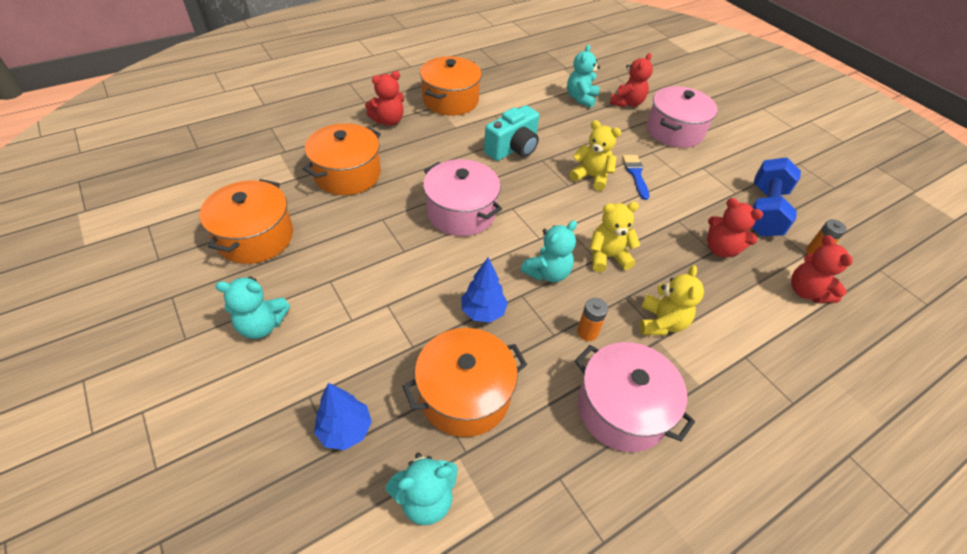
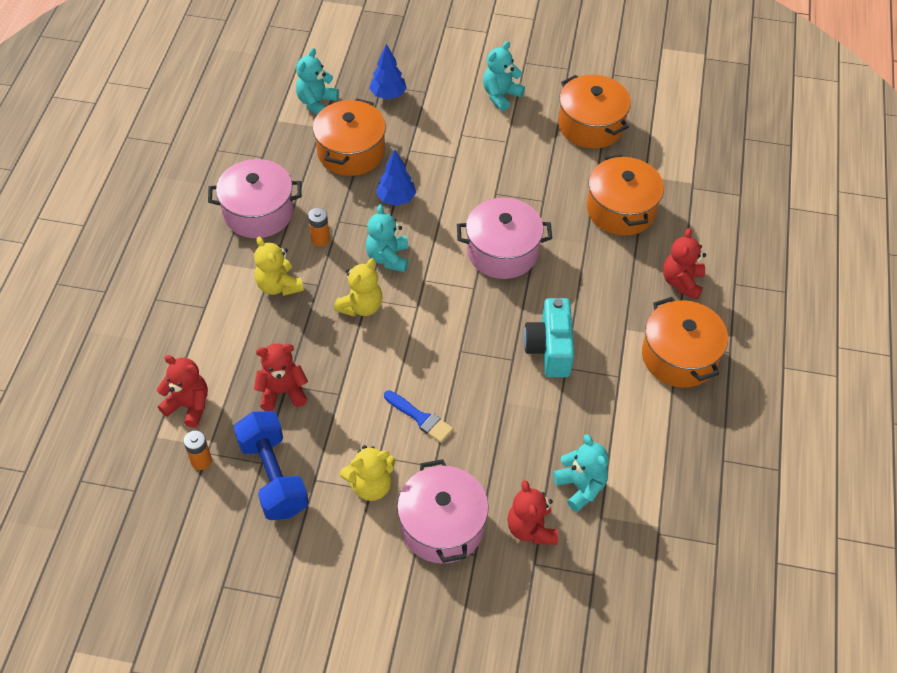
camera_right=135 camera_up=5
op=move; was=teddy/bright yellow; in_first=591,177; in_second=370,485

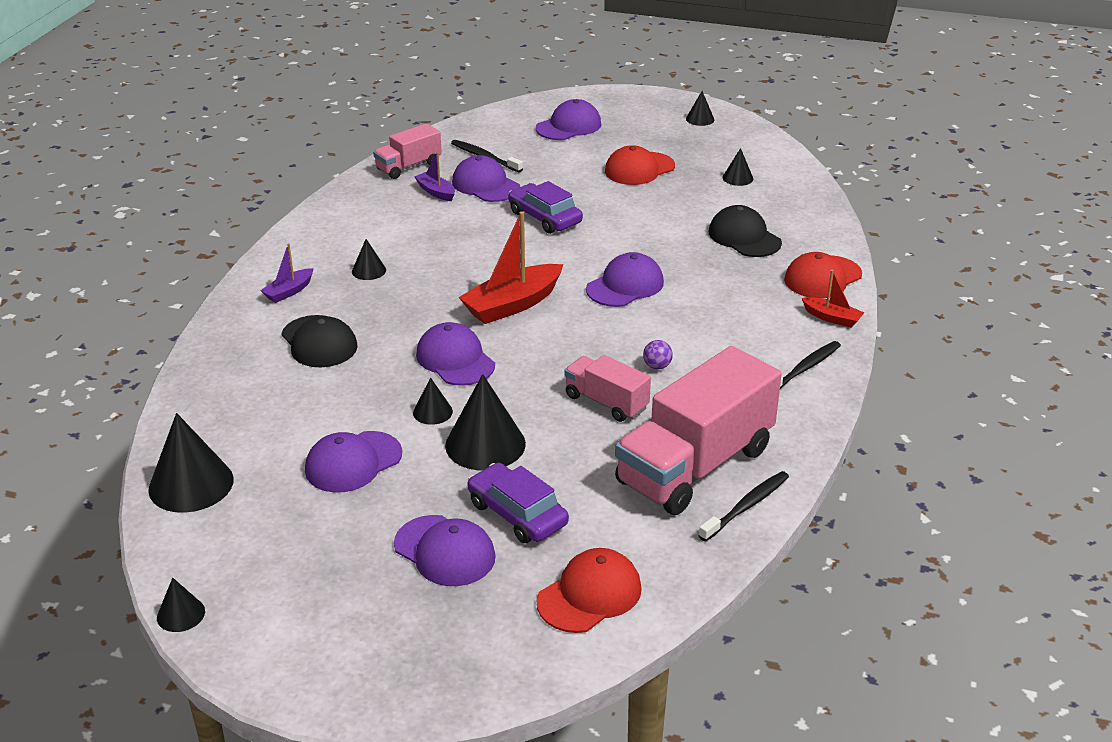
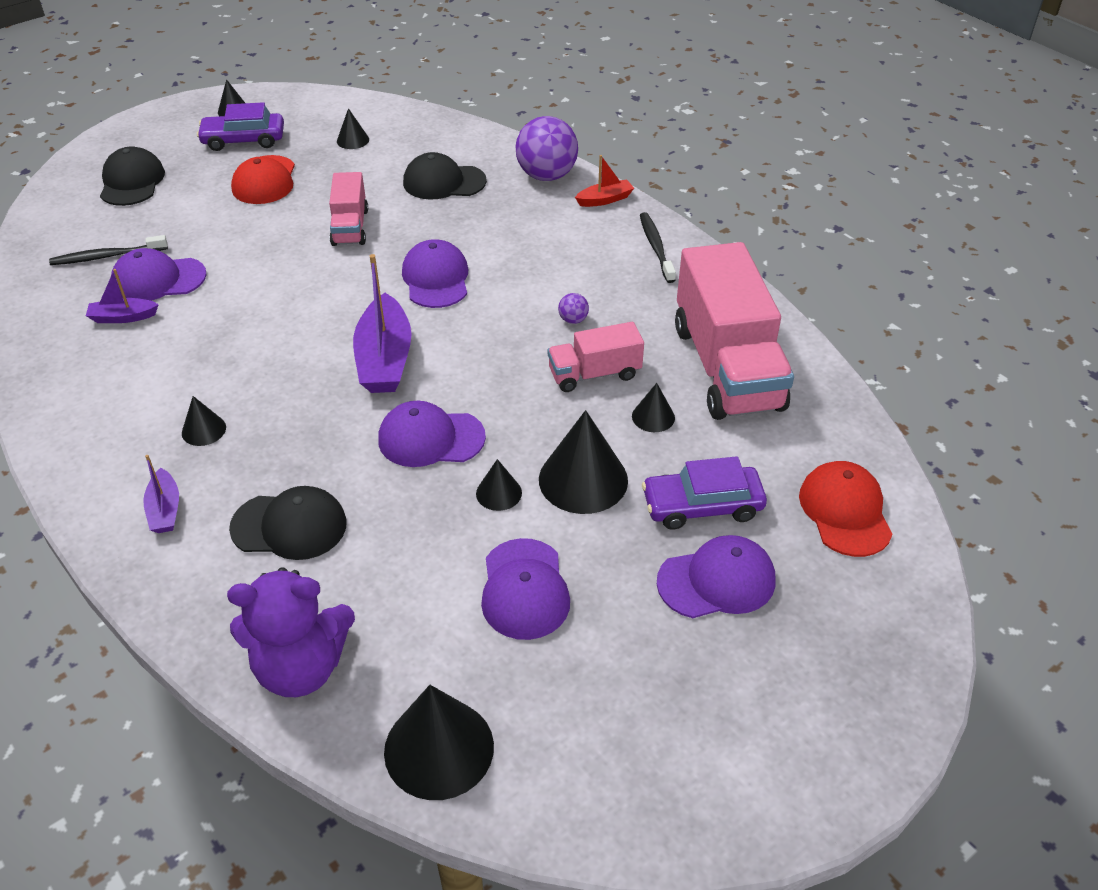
camera_right=-55 camera_up=10
op=recolor; was=baseball cap/violet; now=baseball cap/black; in_first=569,126; in_second=132,182
op=move; was=car/violet; in_first=545,217; in_second=244,140
op=insert; now=teddy/violet; in_second=301,667
op=move; was=truck/rose-pink; in_first=408,166; in_second=350,227
op=recolor; was=toy boat/scarlet; now=toy boat/violet; in_first=513,304; in_second=385,359
op=replace; was=baseball cap/scarlet; now=sphere/violet; in_first=822,277; in_second=546,175
op=move; was=cone/black; in_first=181,614; in_second=653,417
op=delete; was=tooth brush/black; in_first=746,507

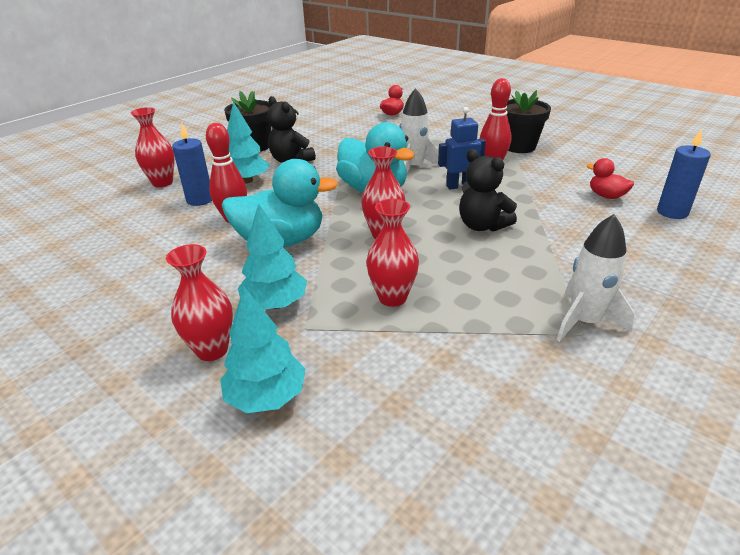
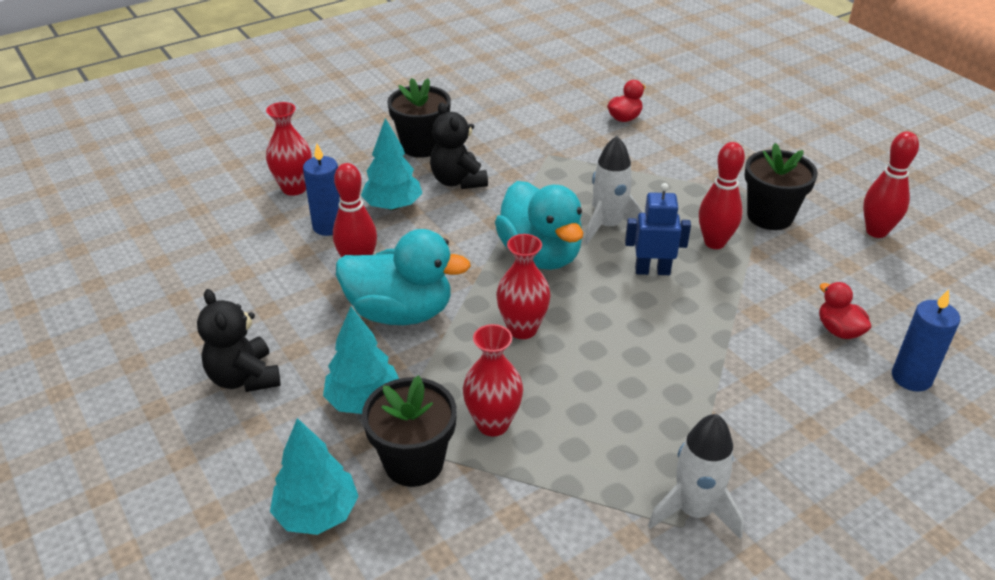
camera_right=15 camera_up=5
op=move; was=teddy/black; in_first=482,226; in_second=244,378
op=insert; now=plant pot/black; in_second=414,462
op=insert; now=skittle/scarlet; in_second=876,231
op=delete; was=tall vase/scarlet; in_first=212,350

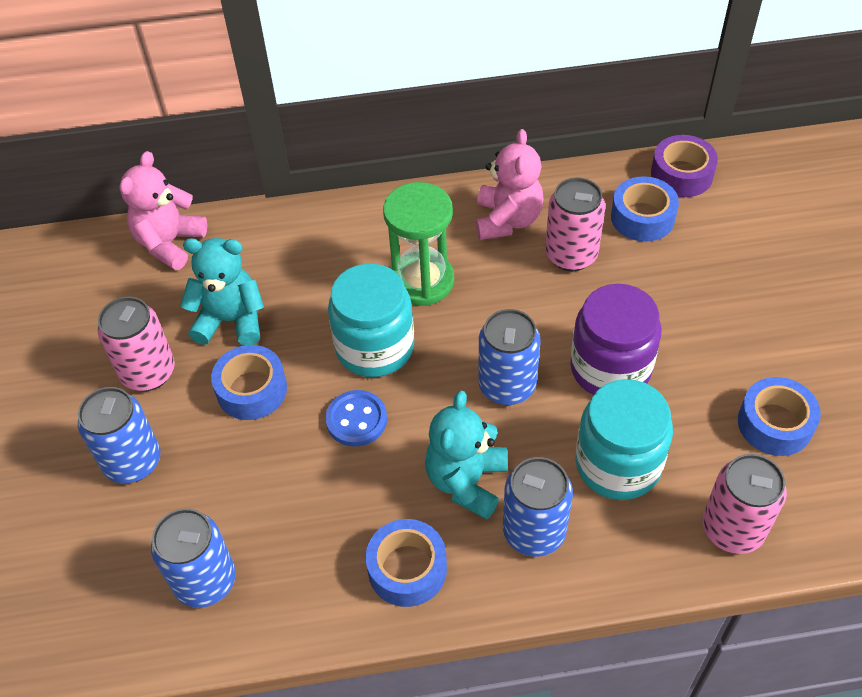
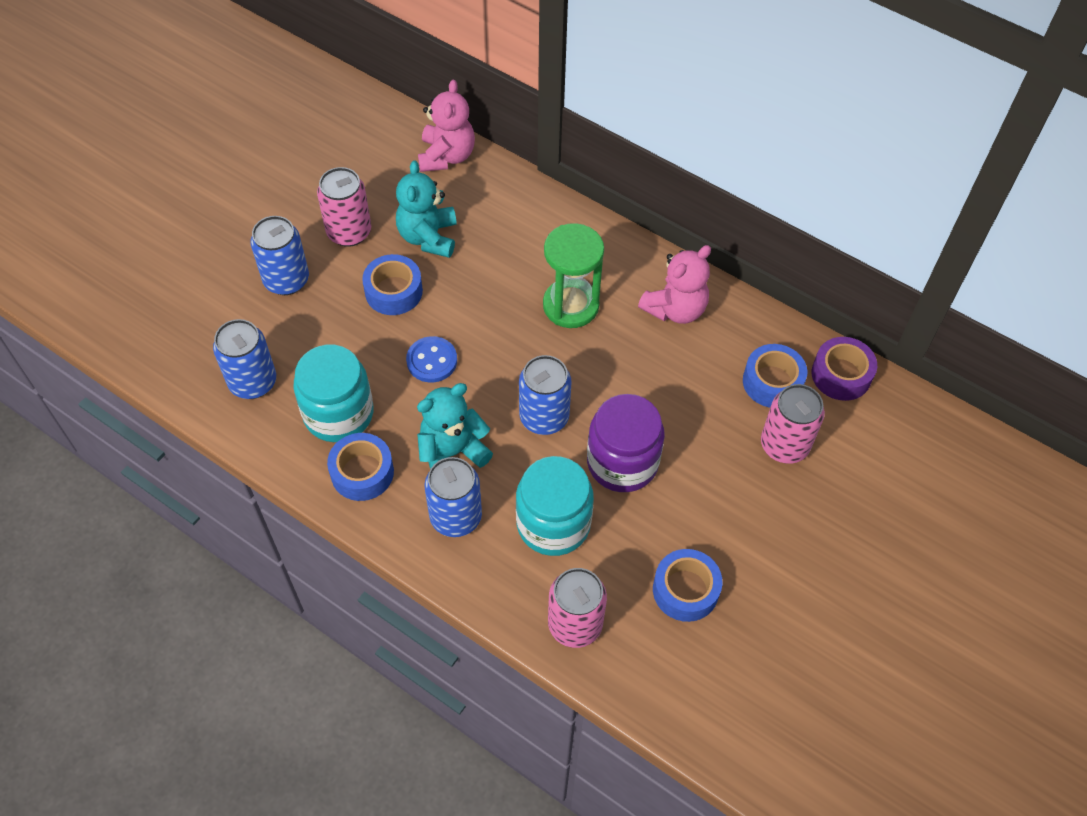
camera_right=40 camera_up=5
op=move; was=jar/turquoise; in_first=375,347; in_second=338,414
op=rotate; was=teddy/turquoise; in_first=231,320; in_second=428,237; clockwise=-135
op=rotate; was=teddy/rose-pink; in_first=169,243; in_second=446,156; clockwise=120
op=move; was=tin/rose-pink; in_first=571,255; in_second=784,445

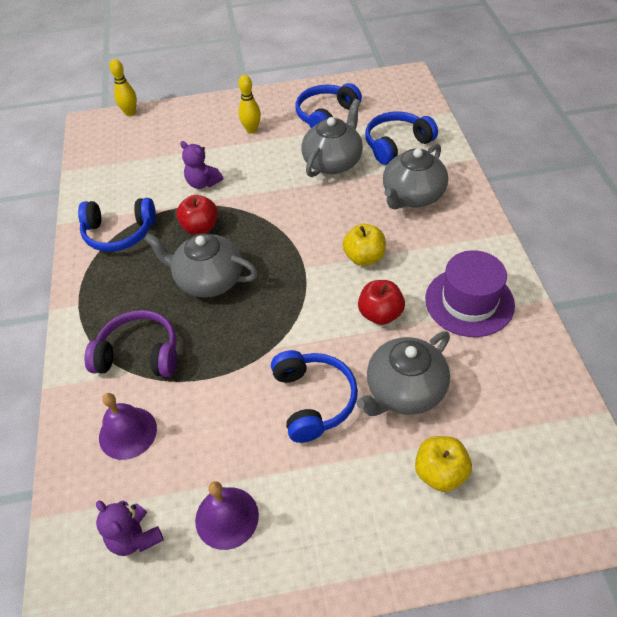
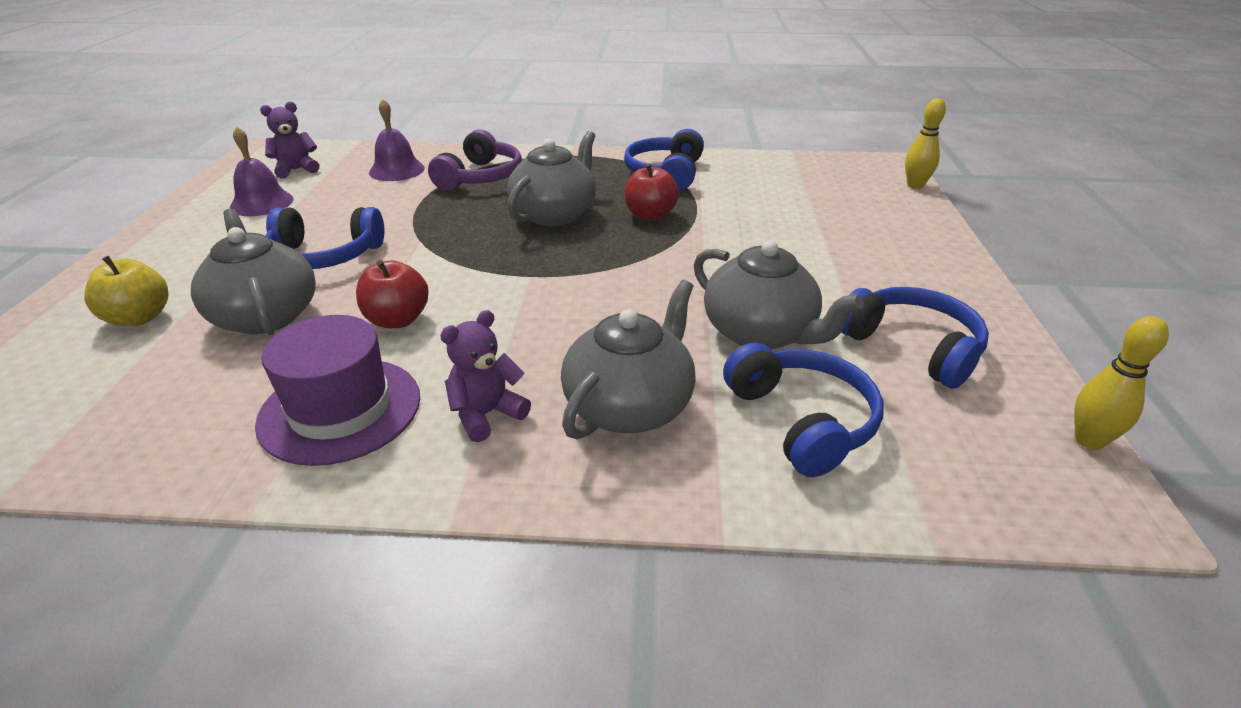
camera_right=100 camera_up=-15
op=move; was=teddy/violet; in_first=203,183; in_second=486,414
op=rotate; was=tea pot/ash-grey; in_first=412,196; in_second=630,406; clockwise=75
op=move; was=skittle/bright yellow; in_first=251,130; in_second=1089,441
op=delete; was=apple/bright yellow; in_first=364,257

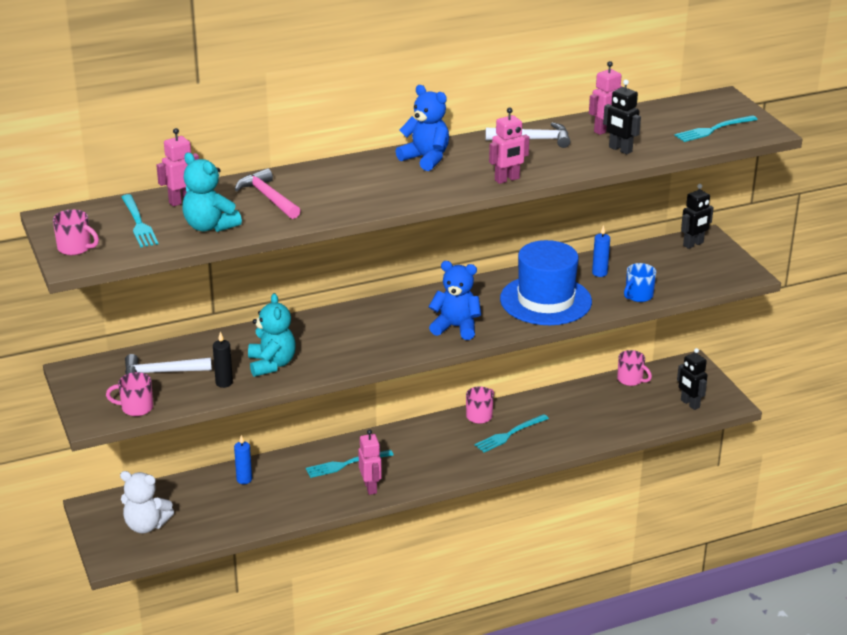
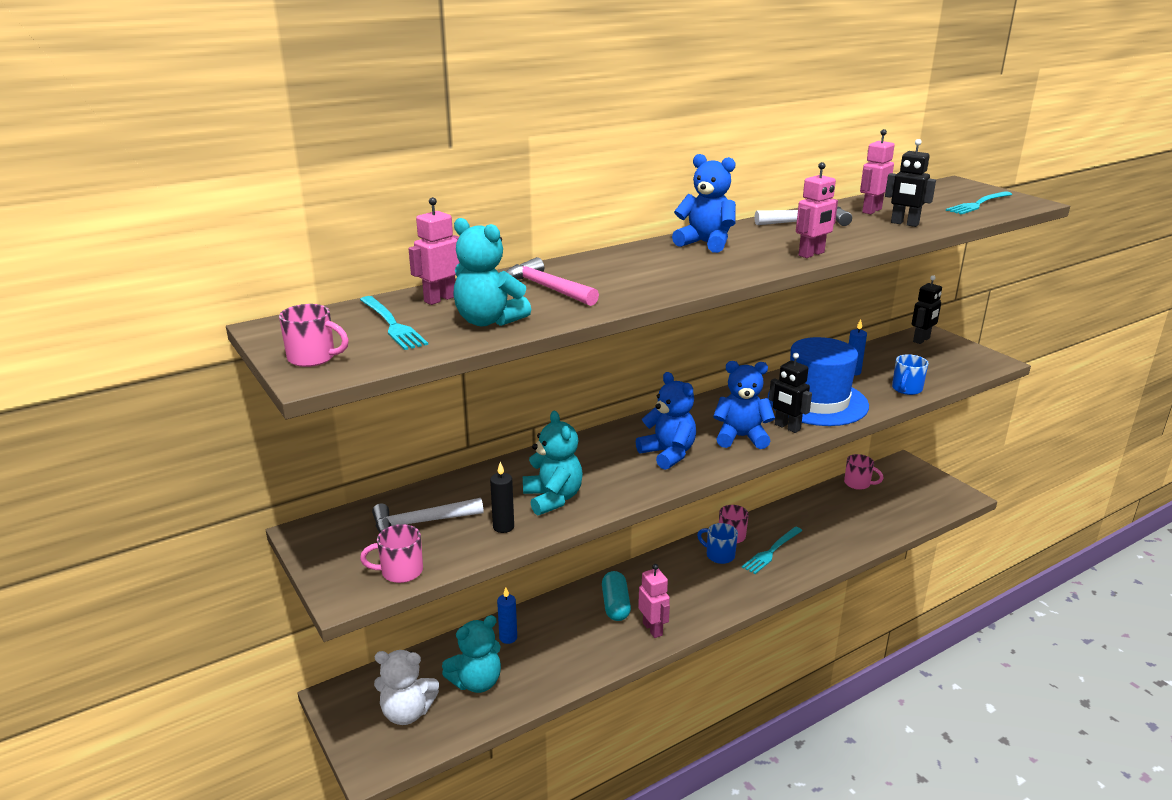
camera_right=-10 camera_up=-5
op=insert; now=teddy/turquoise; in_second=476,682
op=replace; was=dinner fork/turquoise; now=capsule/turquoise; in_first=346,464; in_second=615,605
op=insert; now=teddy/royal blue; in_second=668,454
op=insert; now=mug/royal blue; in_second=719,555
op=move; was=robot/black; in_first=689,404; in_second=787,427

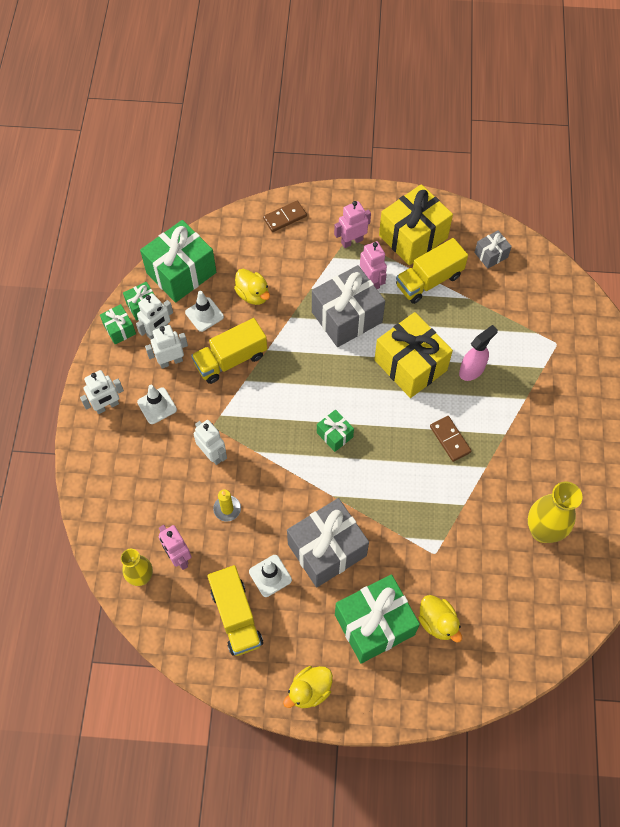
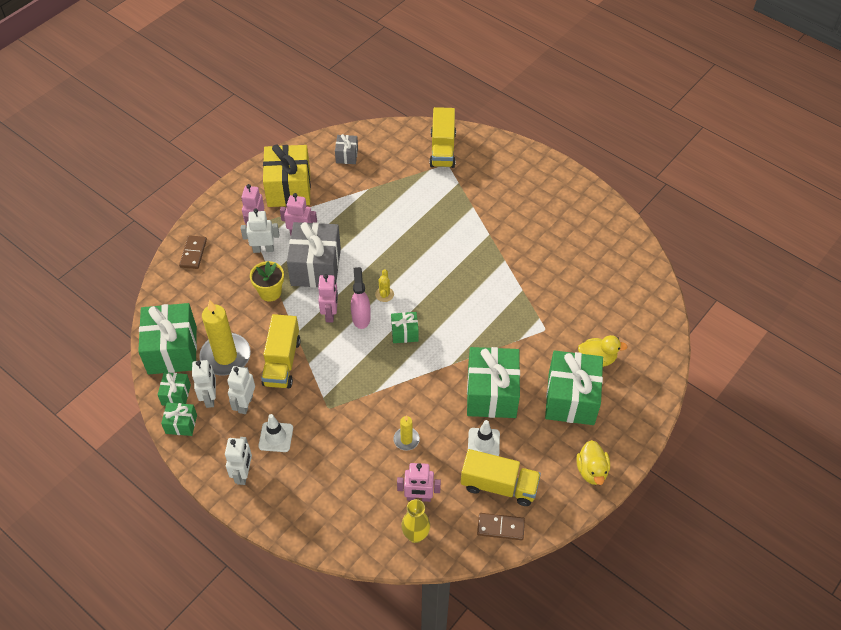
camera_right=-55 camera_up=-10
op=replace; was=traffic cone/snow-white; now=wax candle/bright yellow; in_first=204,314; in_second=225,356
op=move; was=robot/snow-white; in_first=213,454; in_second=263,249
op=insert; now=plant pot/bright yellow; in_second=270,292
op=insert; now=robot/rose-pink; in_second=330,313
op=move; was=spray bottle/rose-pink; in_first=472,370; in_second=361,317
op=insert; now=prickly plant/bright yellow; in_second=384,294
op=move; was=truck/bright yellow; in_first=429,281; in_second=442,149
op=recolor; was=present/ash-grey; now=present/leaf-green; in_first=327,550; in_second=491,393
op=move; was=domino tile/dark brown; in_first=450,439; in_second=500,527
op=delete; was=toy duck/bright yellow; in_first=253,295
op=delete; was=present/bright yellow; in_first=410,365
op=delete; was=tall vase/bright yellow; in_first=542,531

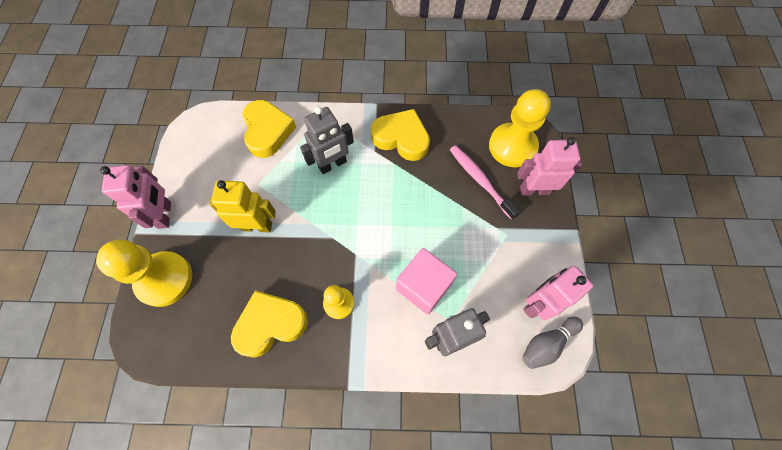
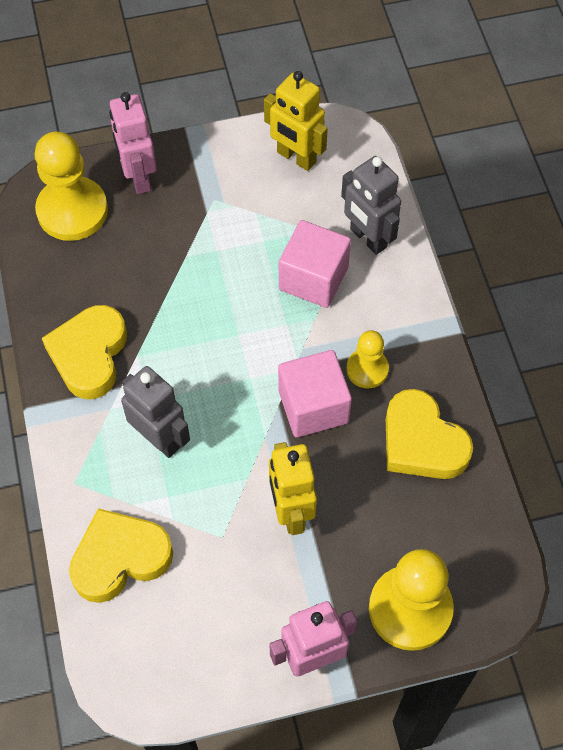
camera_right=-105 camera_up=-5
op=recolor; was=robot/rose-pink; now=robot/bright yellow; in_first=537,303; in_second=296,157
op=insert; now=solid cube/rose-pink; in_second=313,406
op=delete; was=tooth brush/rose-pink; in_first=480,180
op=delete; was=skittle/ash-grey; in_first=547,344

